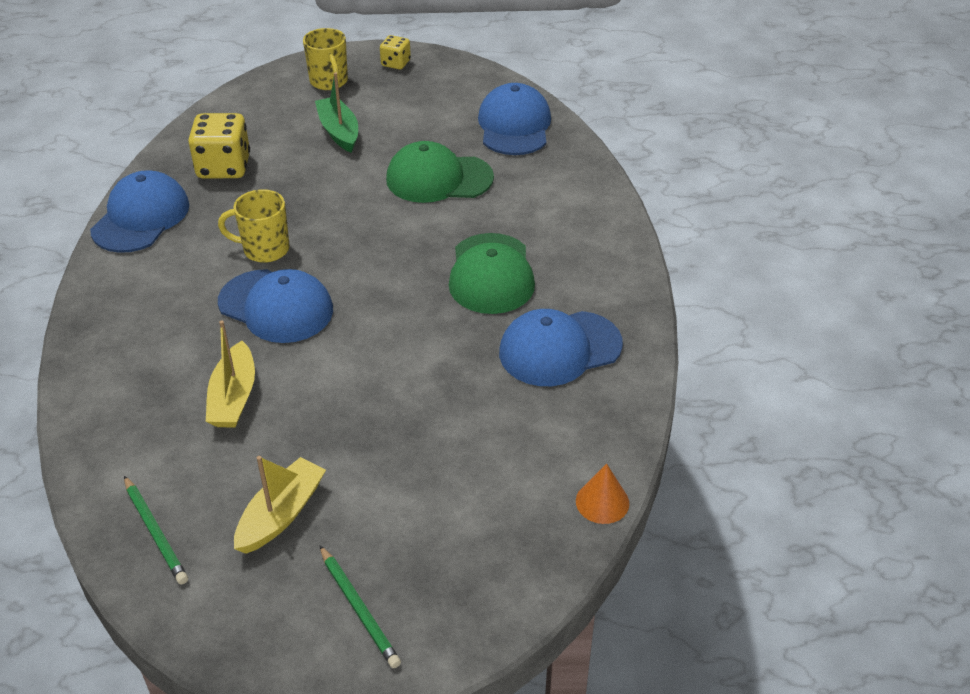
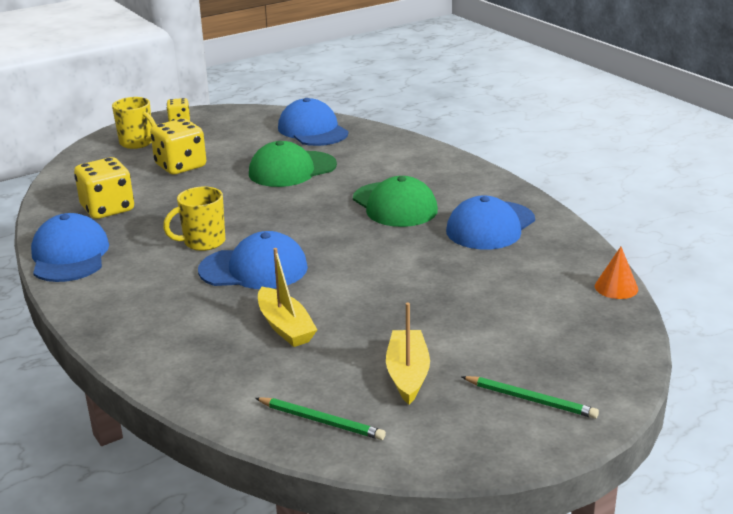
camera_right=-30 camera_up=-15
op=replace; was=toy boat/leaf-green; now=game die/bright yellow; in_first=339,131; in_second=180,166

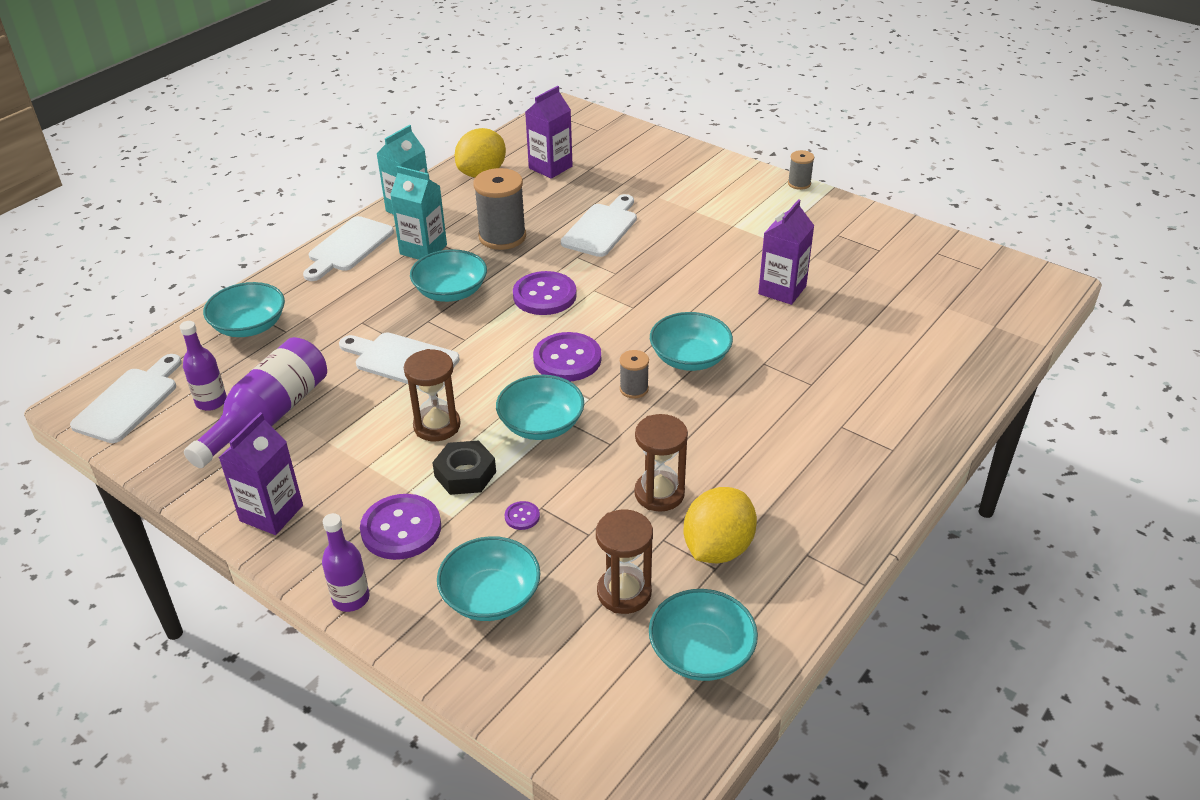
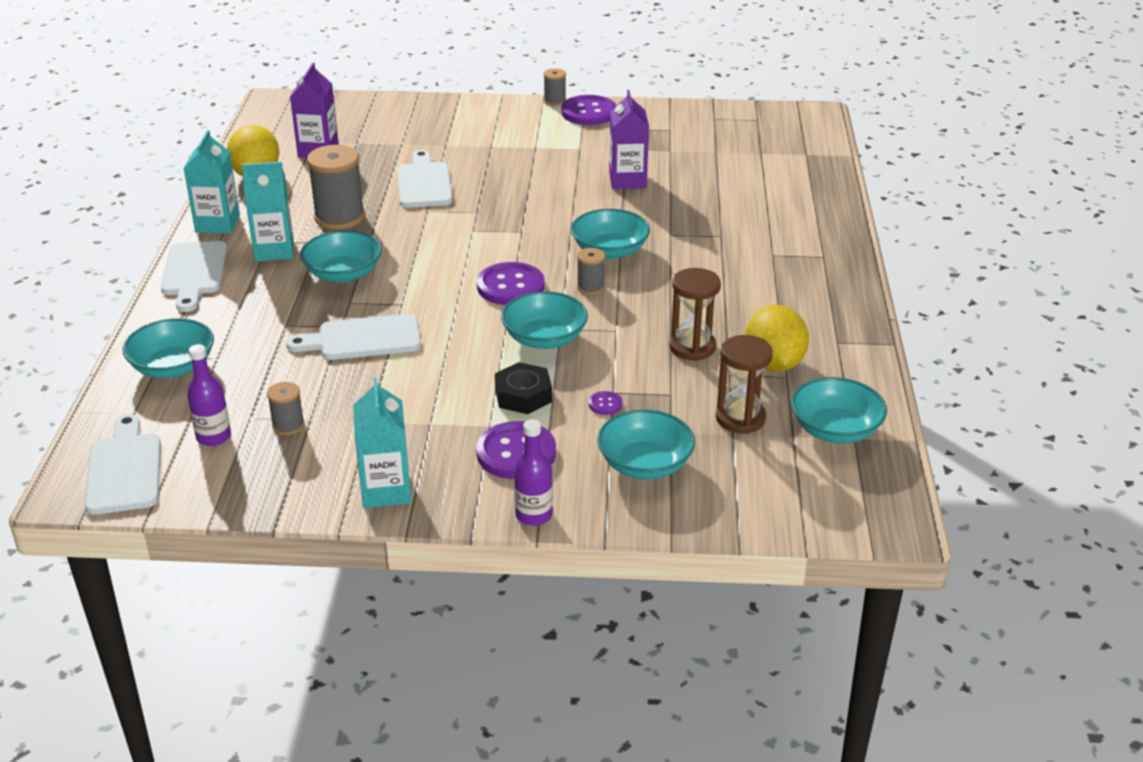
camera_right=-35 camera_up=-5
op=replace; was=bottle/violet; now=reel of thread/ash-grey; in_first=268,416; in_second=288,425
op=recolor; was=juice carton/violet; now=juice carton/turquoise; in_first=271,513; in_second=386,490
op=move; was=shirt button/violet; in_first=544,295; in_second=588,112
op=delete; was=sand timer/dark brown; in_first=437,426

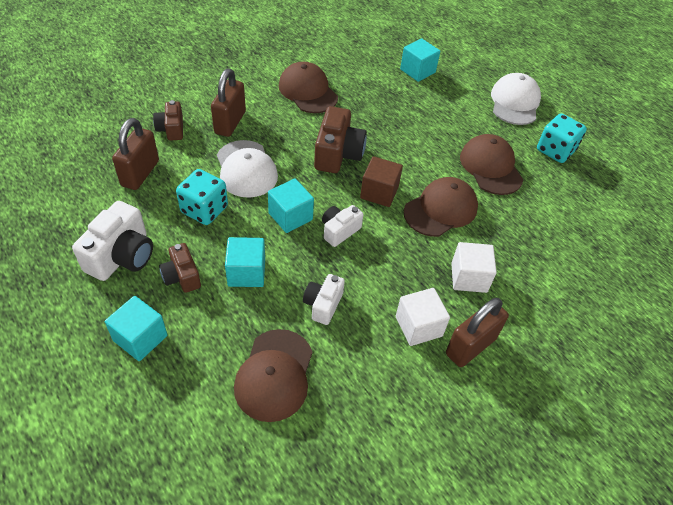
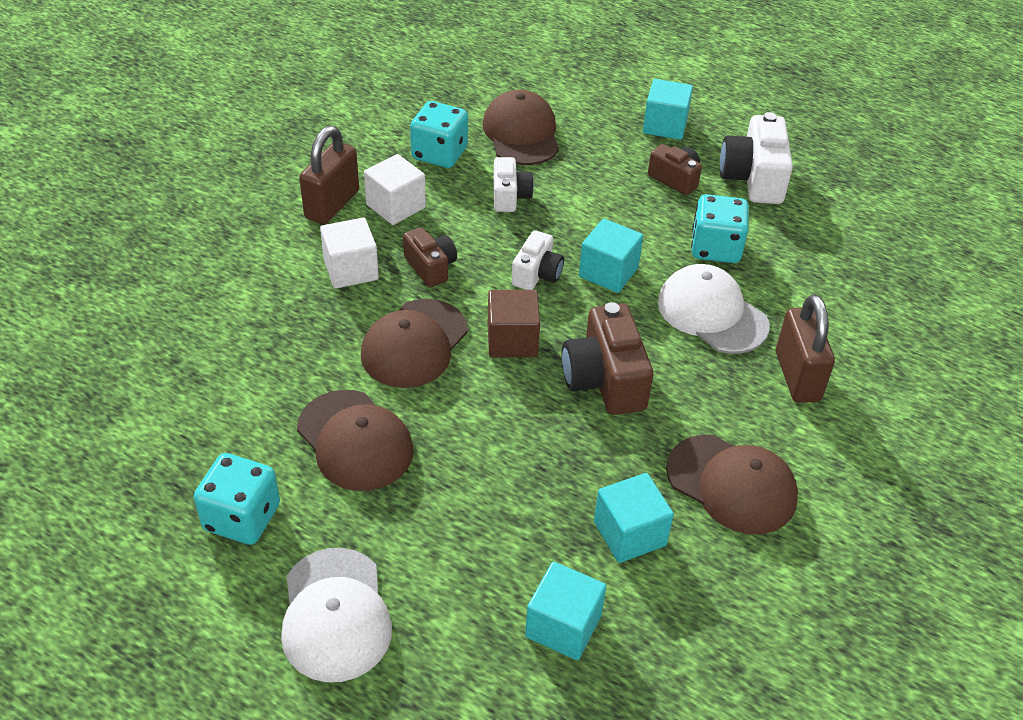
camera_right=160 camera_up=-5
op=move; was=camera/dark brown; in_first=171,129; in_second=431,267
op=insert; now=game die/turquoise; in_second=439,154
op=move; was=solid cube/turquoise; in_first=246,272; in_second=629,533
op=delete; was=lock/dark brown; in_first=140,173

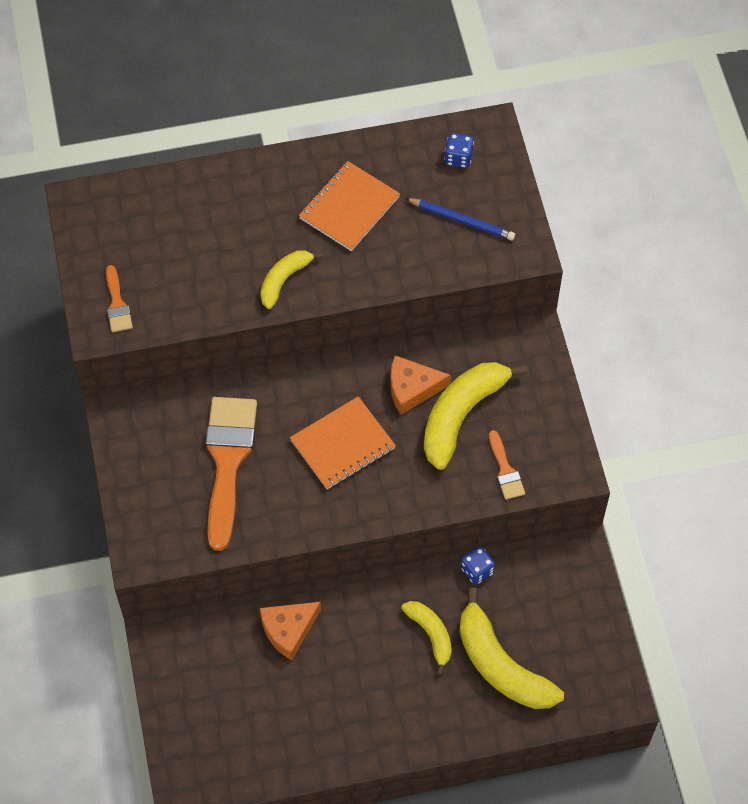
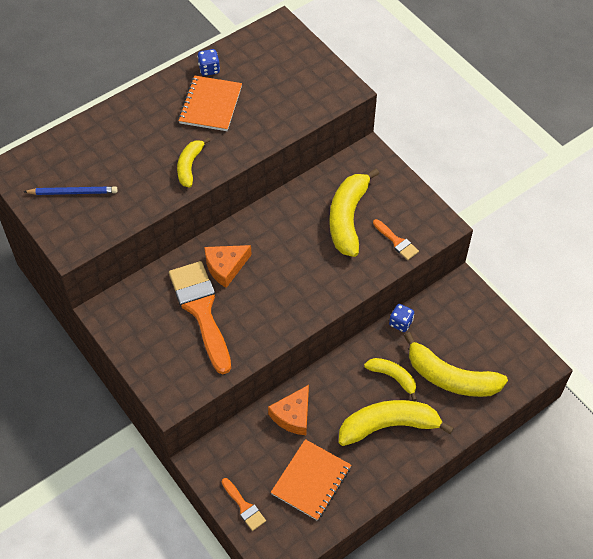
camera_right=-25 camera_up=-5
op=move; was=wooden pencil/royal blue; in_first=461,220; in_second=72,192
op=move; was=game die/royal blue; in_first=458,158; in_second=209,69
op=move; was=cheese wedge/orange-coloured; in_first=412,389; in_second=225,267
op=move; was=brush/orange-coloured; in_first=117,304; in_second=244,507
op=move; was=notebook/orange-coloured; in_first=343,445; in_second=311,480
op=insert; now=banana/bright yellow; in_second=388,426

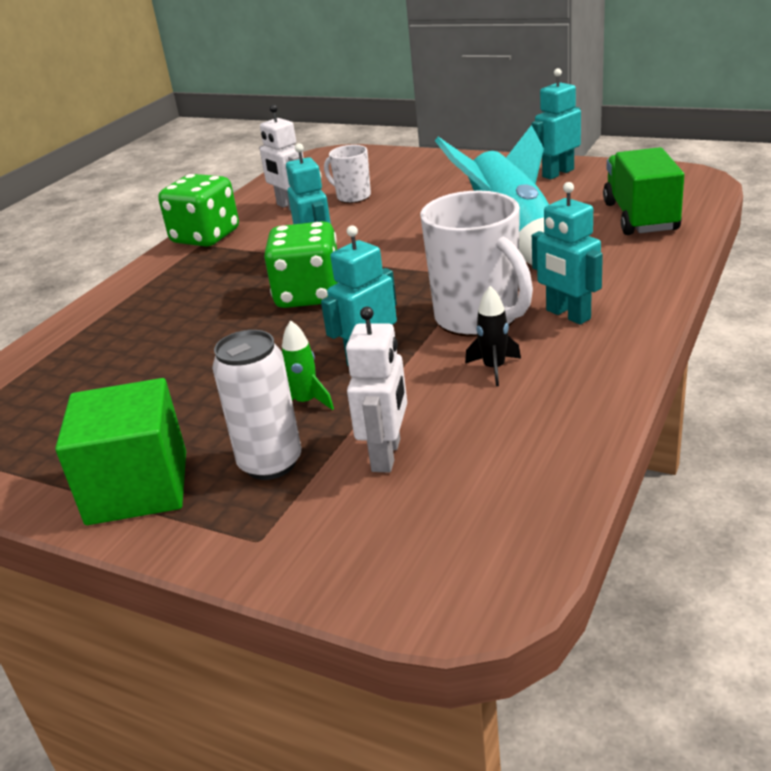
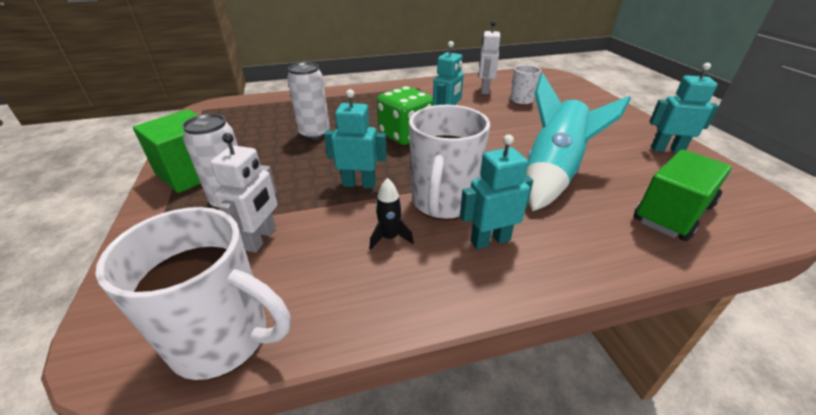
camera_right=45 camera_up=5
op=insert; now=mug/snow-white; in_second=223,339
op=rotate; was=robot/snow-white; in_first=387,455; in_second=261,239; clockwise=-45
op=insert; now=tin/snow-white; in_second=314,133
op=rotate; was=robot/turquoise; in_first=567,315; in_second=490,240; clockwise=60
op=delete; was=game die/leaf-green; in_first=206,237
op=delete; was=spaceship/leaf-green; in_first=306,402

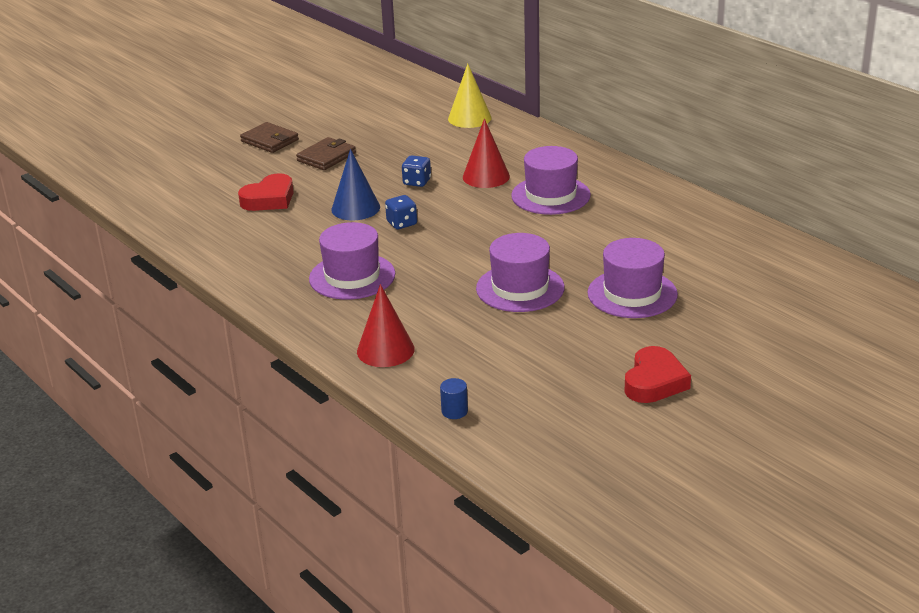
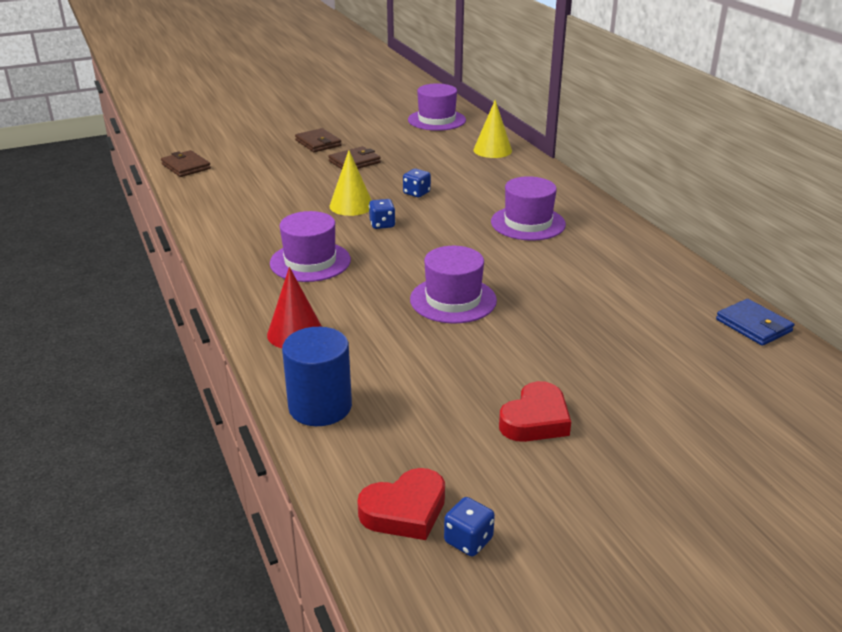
camera_right=15 camera_up=0
op=insert; now=billfold/dark brown; in_second=186,166
op=resize; was=solid cylinder/royal blue; in_first=454,411; in_second=320,407; ratio=2.32
op=recolor; was=cone/royal blue; now=cone/bright yellow; in_first=355,208; in_second=351,205
op=move; was=love heart/scarlet; in_first=269,199; in_second=405,510
op=move; was=tall hat/violet; in_first=632,294; in_second=436,120
op=insert; now=game die/royal blue; in_second=468,540
op=insert; now=billfold/royal blue; in_second=753,325
op=delete; was=cone/scarlet; in_first=486,176

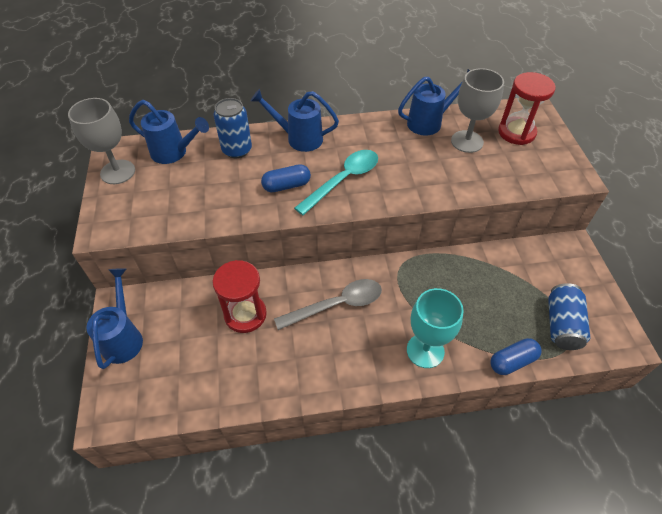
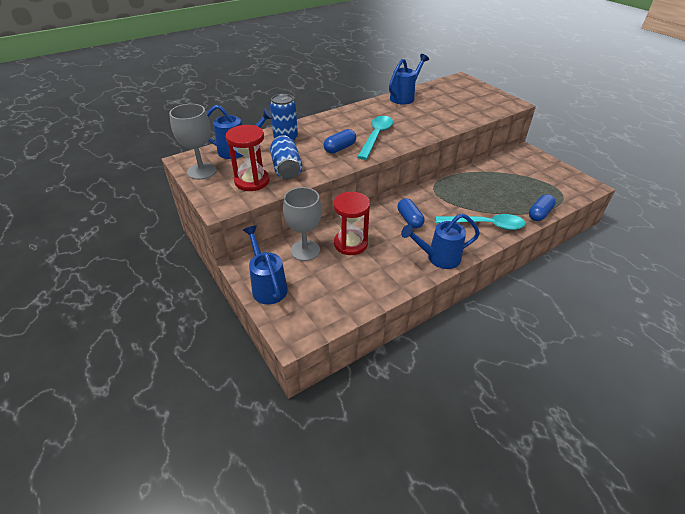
camera_right=-25 camera_up=-10
op=move; was=sand timer/scarlet; in_first=516,132; in_second=252,181
op=move; was=tin/royal blue; in_first=562,325; in_second=286,168
op=move; was=goblet/ash-grey; in_first=467,141; in_second=305,250
op=replace; was=teaspoon/ash-grey; now=capsule/royal blue; in_first=336,305; in_second=409,219
op=move; was=watering can/royal blue; in_first=299,138; in_second=438,258
op=replace; was=goblet/turquoise; now=teaspoon/turquoise; in_first=425,350; in_second=485,225

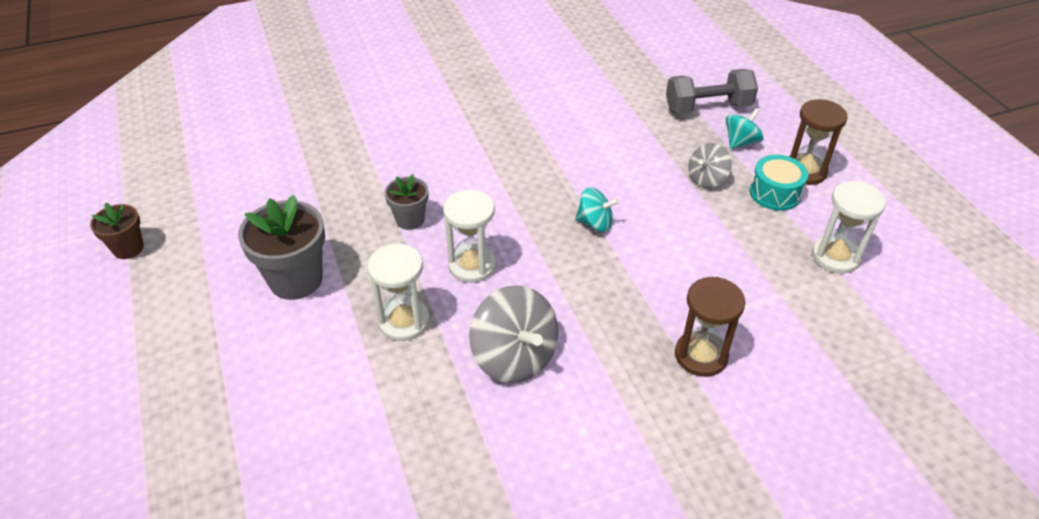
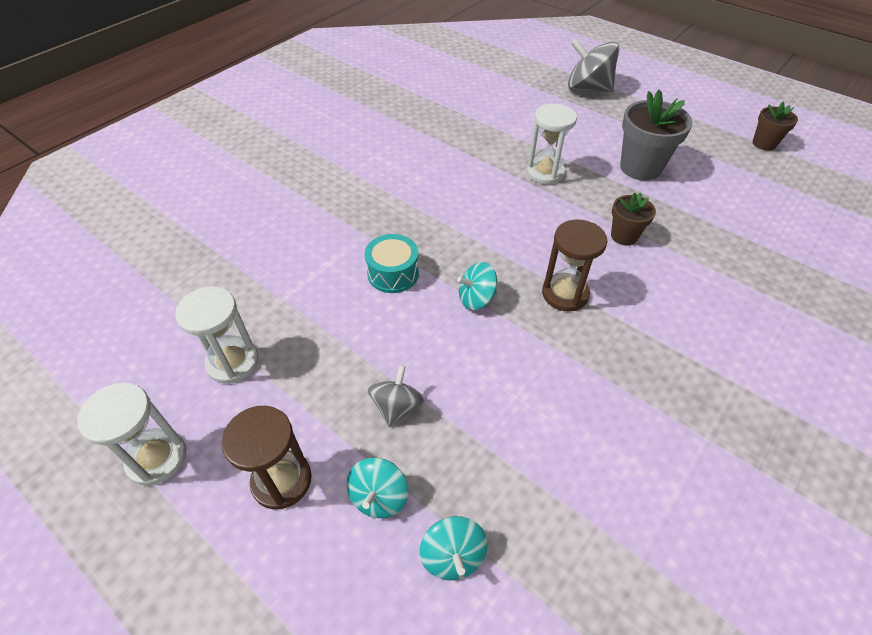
camera_right=150 camera_up=5
op=move; was=sand timer/snow-white; in_first=472,265; in_second=157,458
op=move; was=drum/turquoise; in_first=775,193; in_second=393,273
op=replace; was=hand weight/ash-grey; now=spinning top/turquoise; in_first=708,107; in_second=453,556
op=move; was=sand timer/dark brown; in_first=701,355; in_second=565,294
op=move; was=spinning top/ash-grey; in_first=514,357; in_second=588,88
op=recolor; was=plant pot/ash-grey; now=plant pot/dark brown; in_first=410,220; in_second=624,236

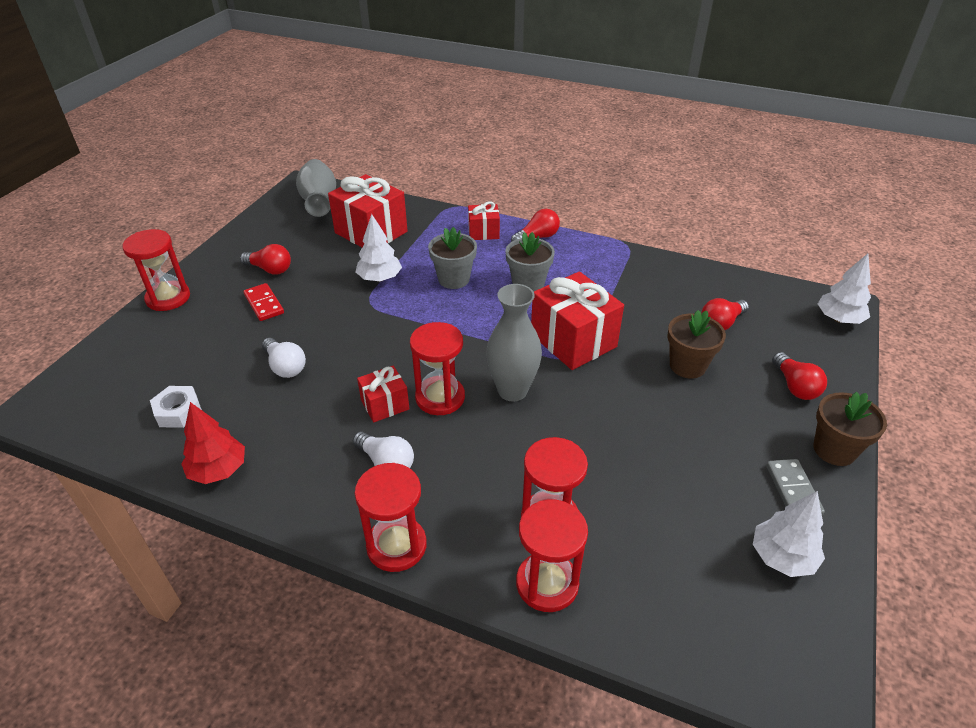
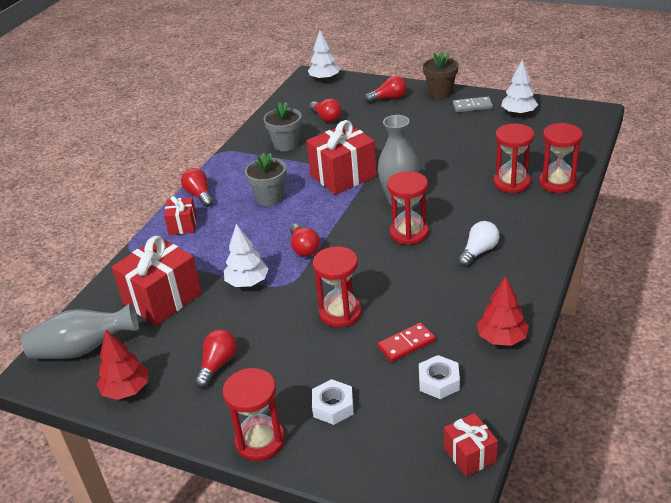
camera_right=-85 camera_up=-5
op=insert; now=fir tree/scarlet; in_second=126,390
op=move; was=plant pot/ash-grey; in_first=454,279; in_second=286,144
op=insert; now=light bulb/scarlet; in_second=304,248
op=insert; now=hexagon nut/snow-white; in_second=333,406
op=move; was=sand timer/scarlet; in_first=396,546; in_second=340,313
op=move; was=domino tile/scarlet; in_first=264,304; in_second=406,344
op=move; was=present/scarlet; in_first=385,404; in_second=469,455
op=delete; was=light bulb/snow-white; in_first=285,366
op=delete; was=plant pot/dark brown; in_first=687,366

